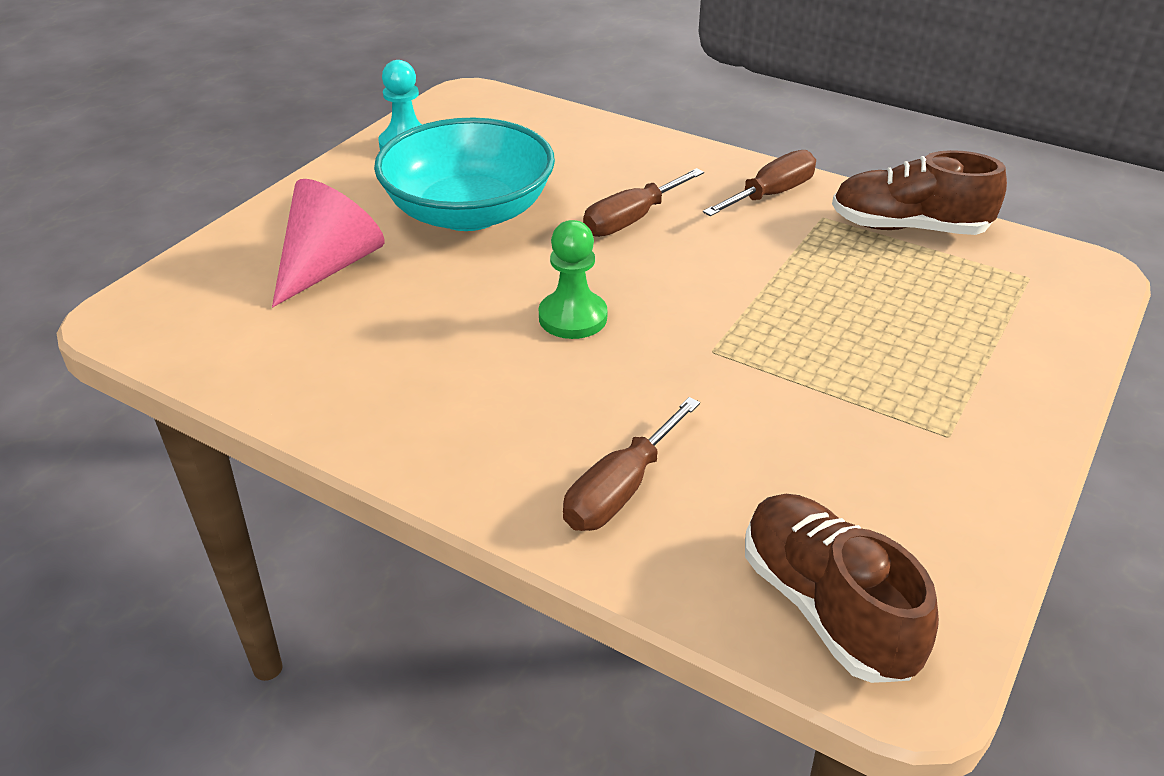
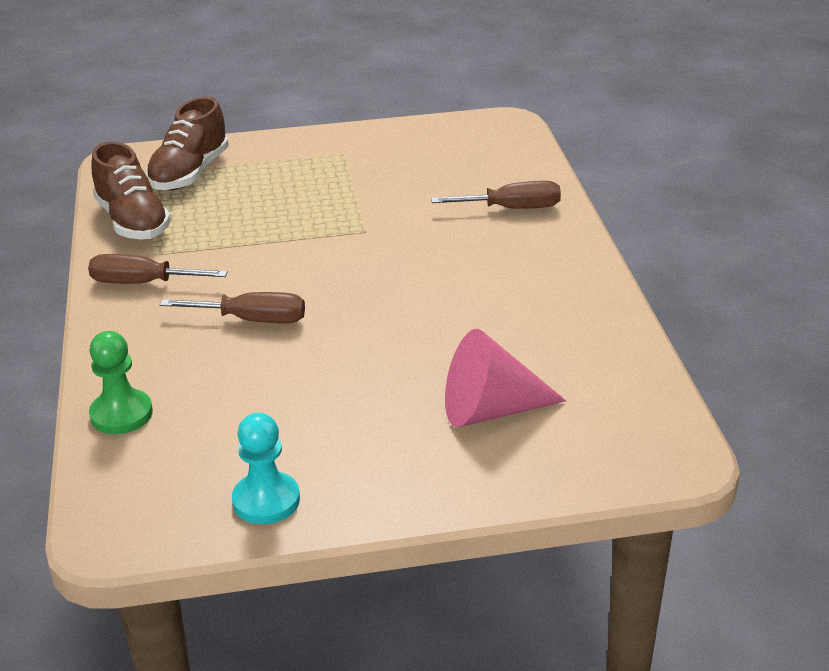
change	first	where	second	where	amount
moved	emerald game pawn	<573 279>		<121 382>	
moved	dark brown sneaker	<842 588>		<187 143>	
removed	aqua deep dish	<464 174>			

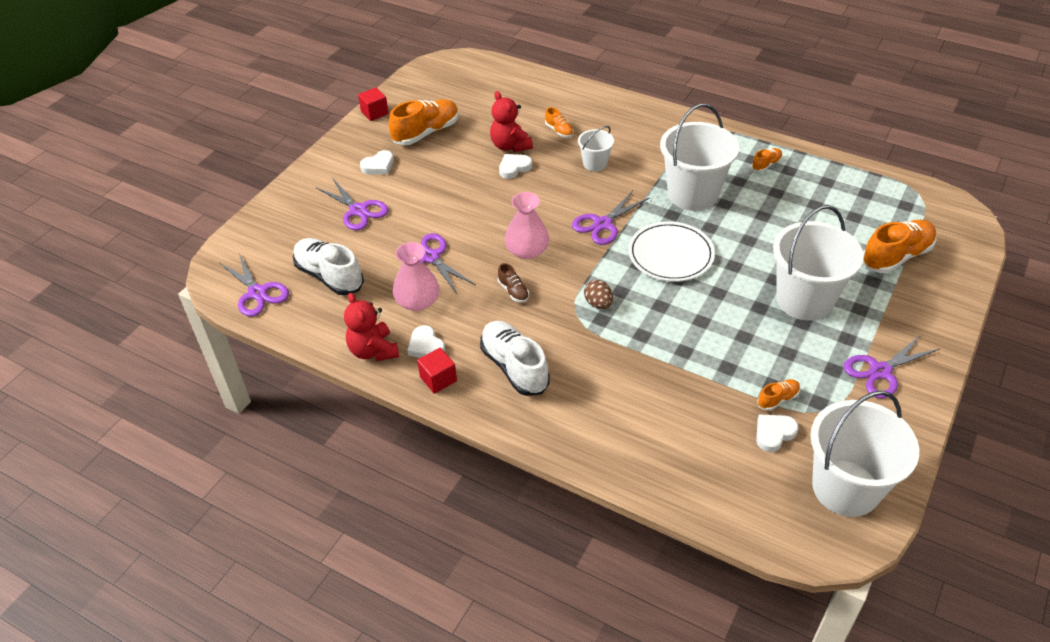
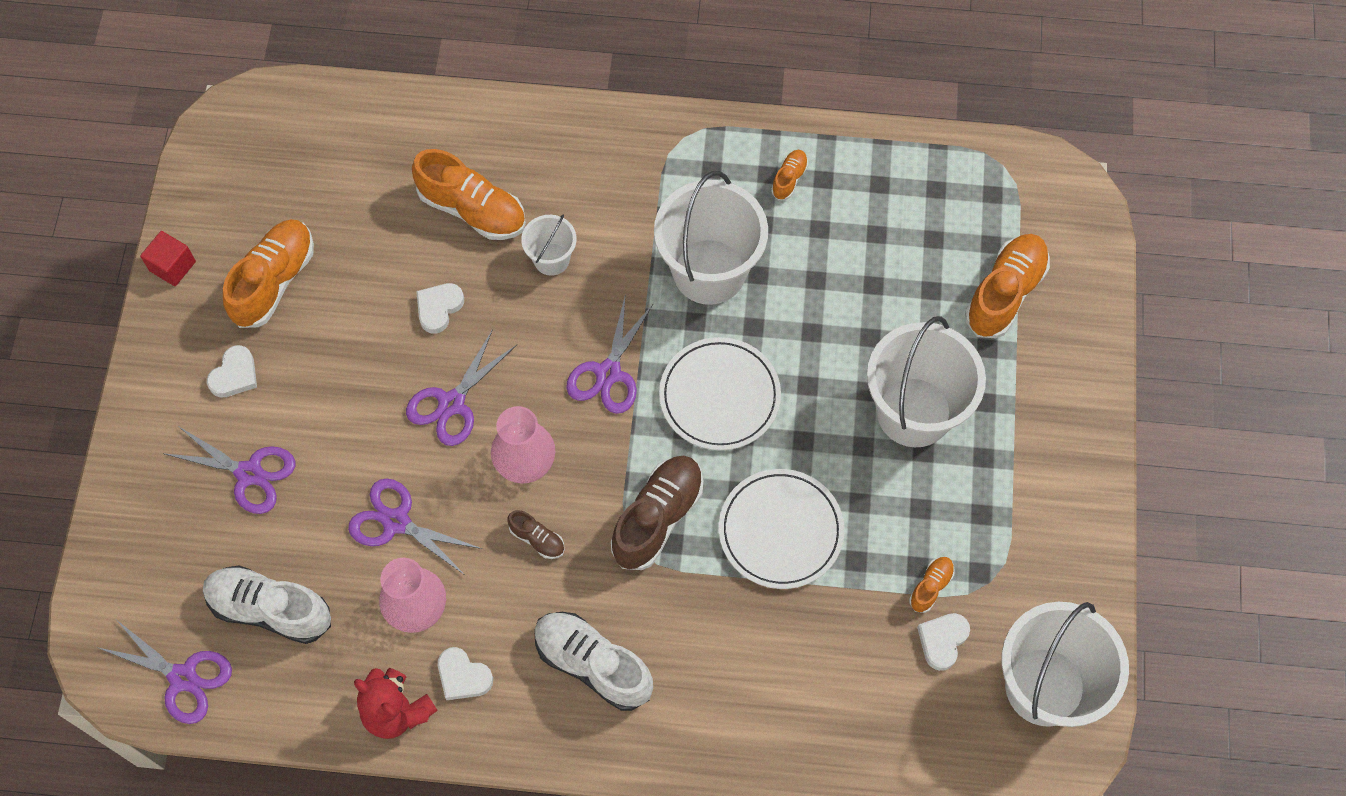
change	first	where	second	where	amount
moved	purple shears	<892 367>		<461 387>	
resized	bright orange sneaker	<559 122>		<469 194>	x2.06
replaced	dark brown toy egg	<598 294>	dark brown sneaker	<657 513>	
added			white flat dish	<781 529>	
removed	scarlet cube	<437 371>			
removed	scarlet teddy	<511 121>			

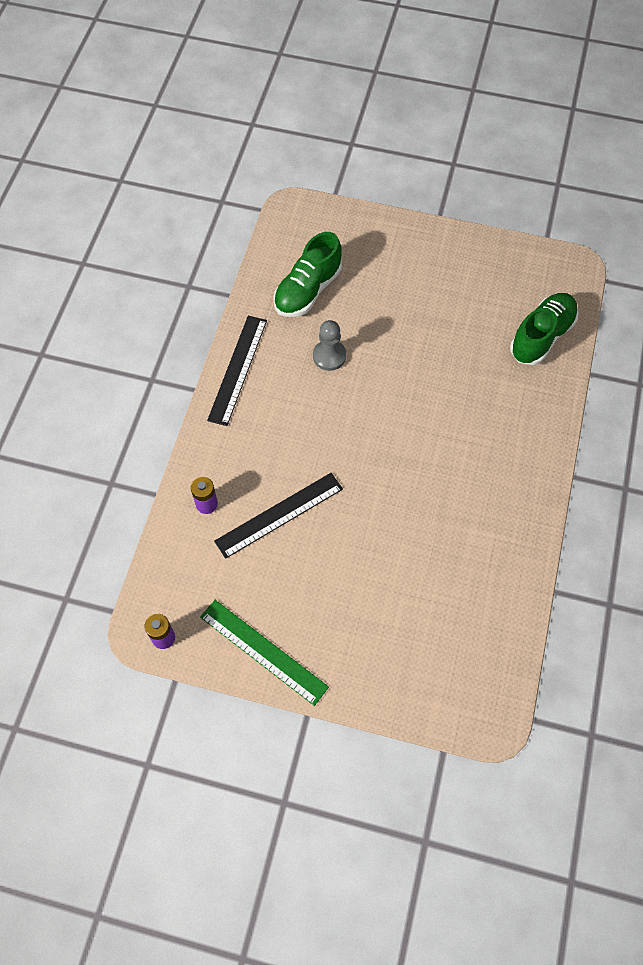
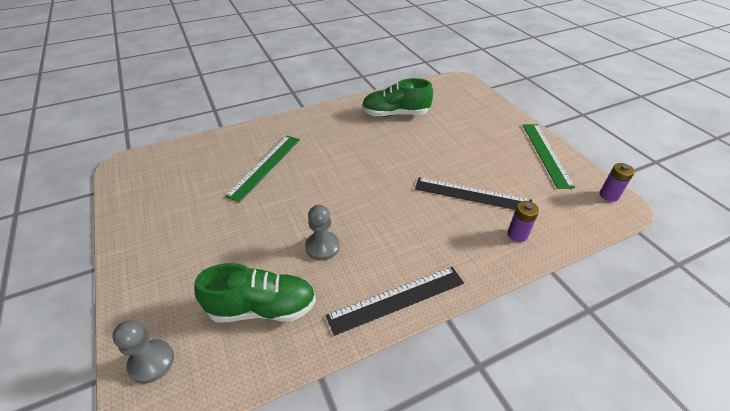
change	first	where	second	where	amount
added			gray game pawn	<143 352>	
added			emerald measuring stick	<262 169>	
moved	emerald sneaker	<544 329>		<397 97>	

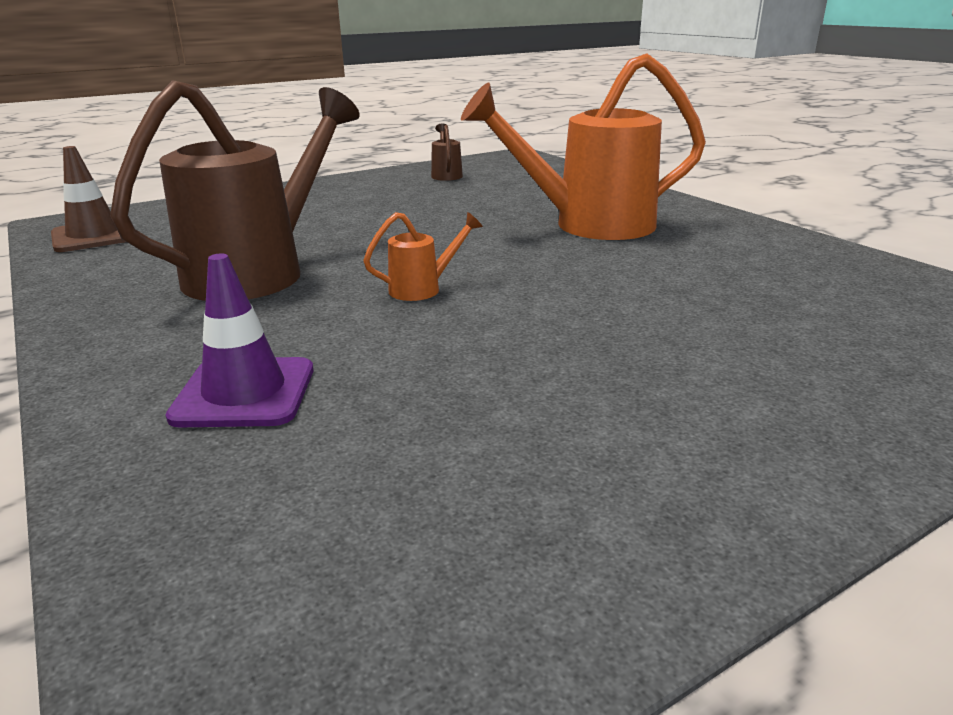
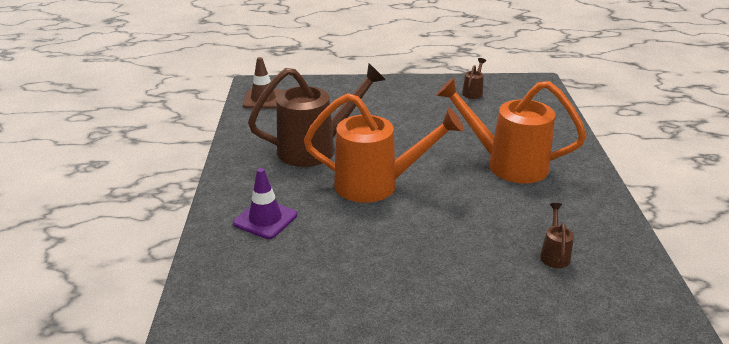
change	first	where	second	where	amount
resized	bright orange watering pot	<423 256>		<384 148>	x2.42
added			dark brown watering pot	<557 235>	

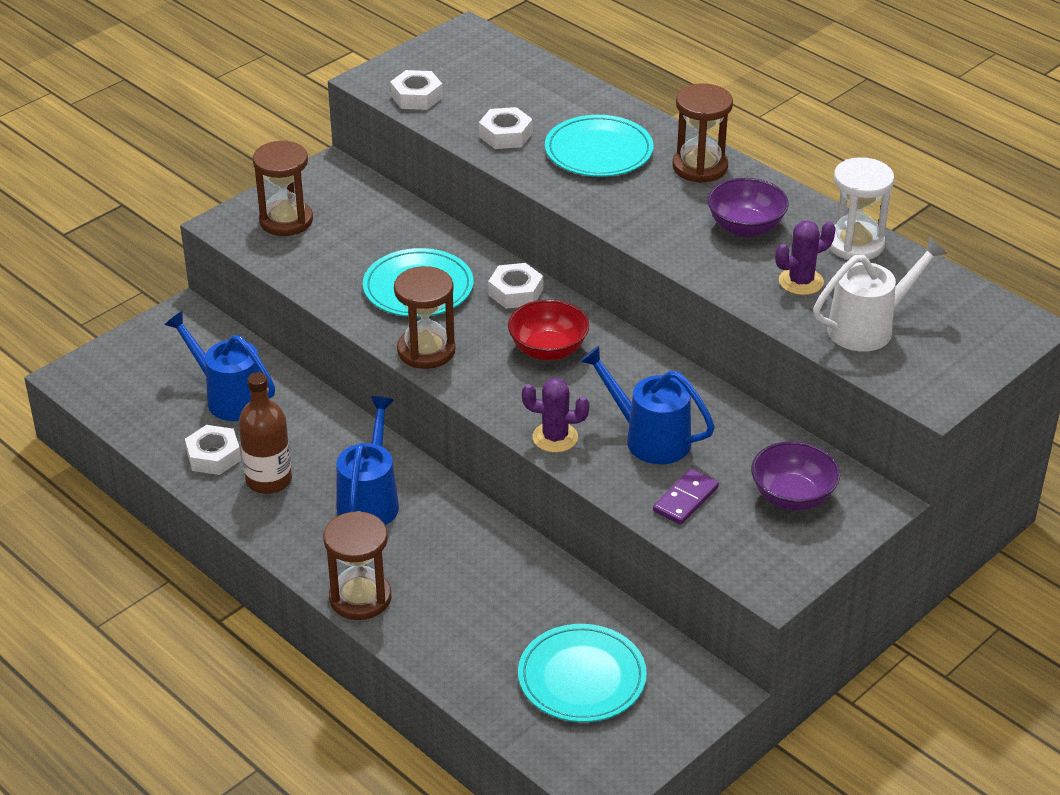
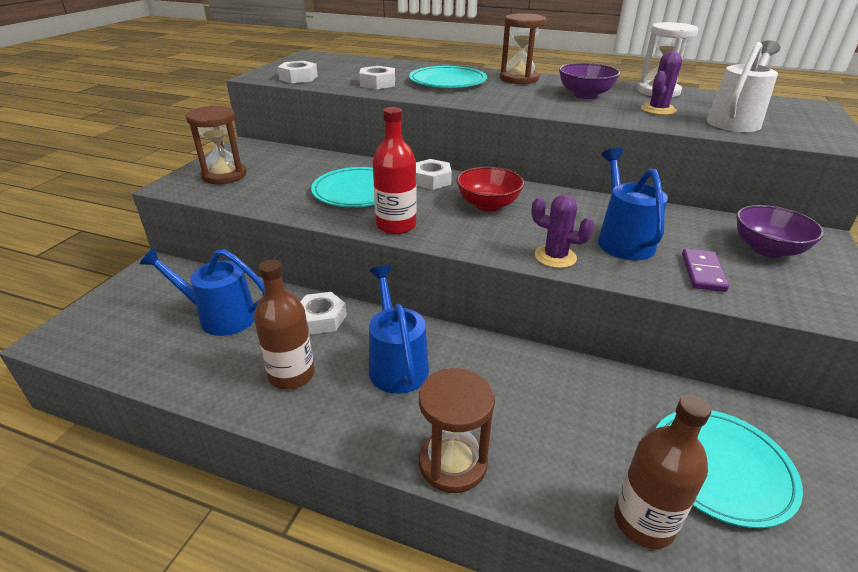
change	first	where	second	where	amount
moved	white hex nut	<213 450>		<323 313>	
replaced	dark brown hourglass	<424 317>	scarlet drink bottle	<395 170>	
turned	purple cactus	<556 415>		<563 231>	45 degrees clockwise
turned	cobalt watering pot	<647 405>		<633 204>	75 degrees clockwise
added			dark brown drink bottle	<662 472>	

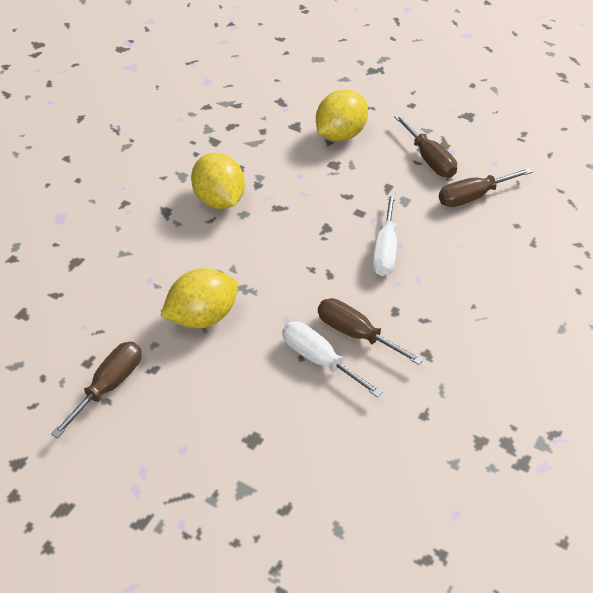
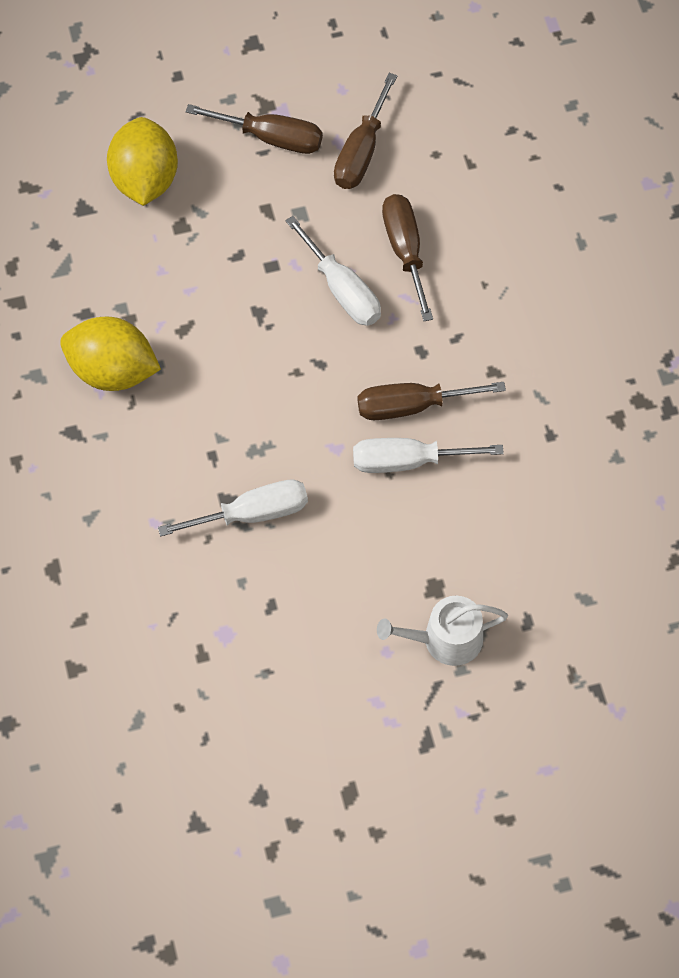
change	first	where	second	where	amount
replaced	yellow lemon	<199 298>	white screwdriver	<233 508>	
added			white watering pot	<442 631>	
moved	dark brown screwdriver	<96 390>		<407 257>	

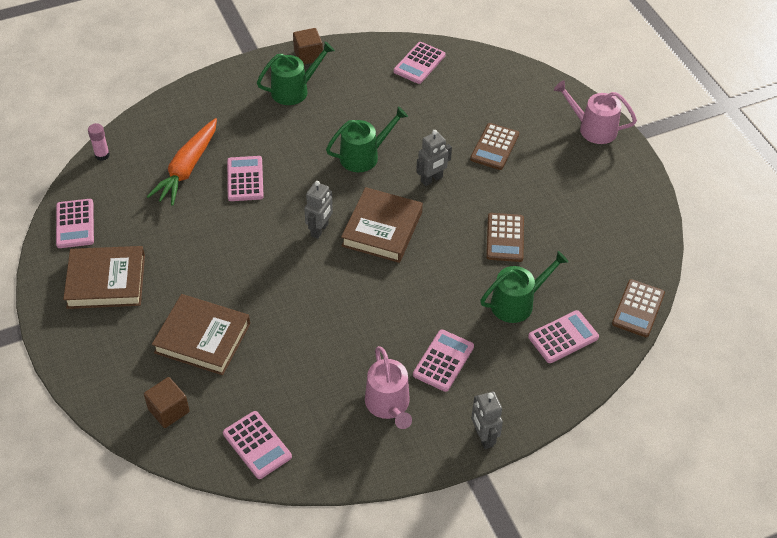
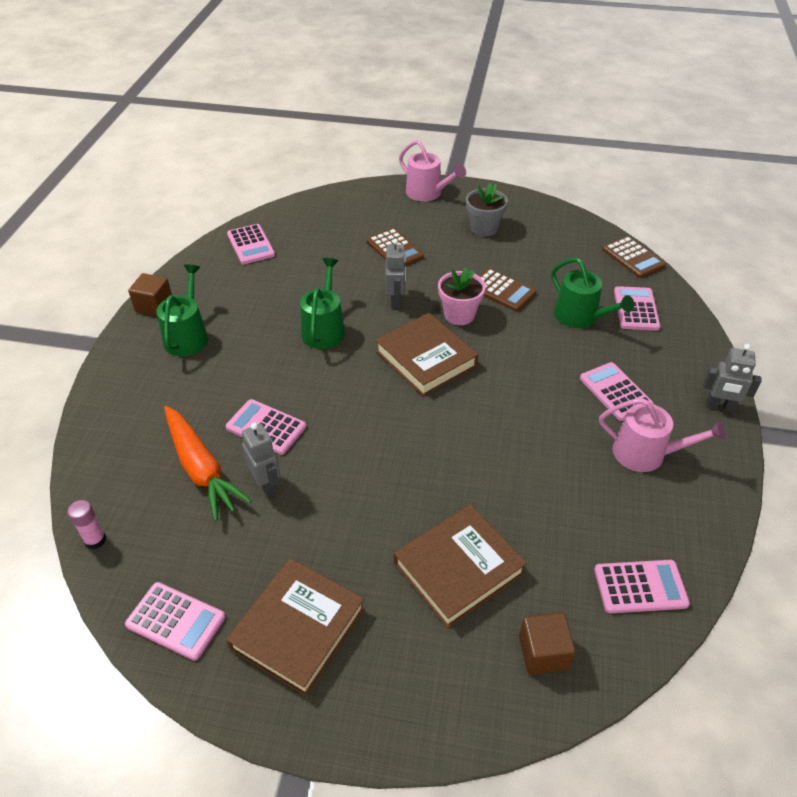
change	first	where	second	where	amount
moved	gray robot figure	<318 210>		<261 460>	
turned	rose-pink watering pot	<595 112>		<432 171>	105 degrees counterclockwise
added			rose-pink potted plant	<462 296>	
added			gray potted plant	<487 210>	
turned	emerald watering pot	<524 287>		<592 293>	135 degrees clockwise

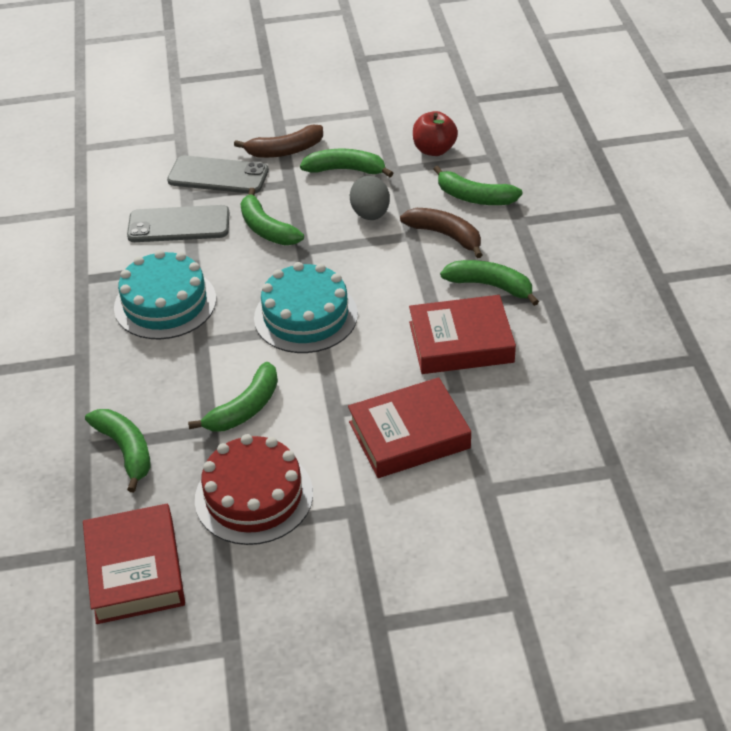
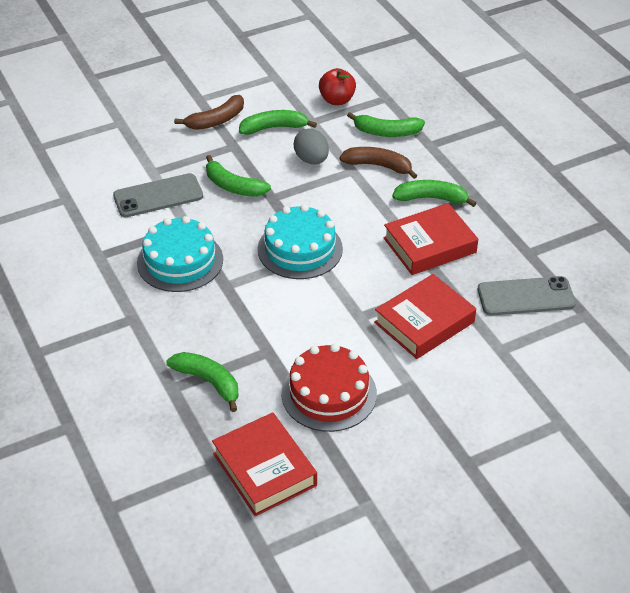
change	first	where	second	where	amount
moved	gray mobile phone	<218 174>		<527 296>	
removed	emerald banana	<233 396>			

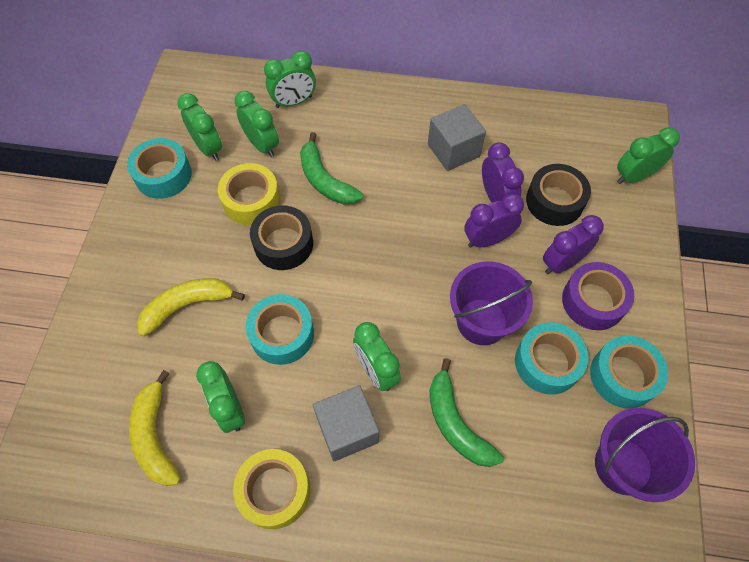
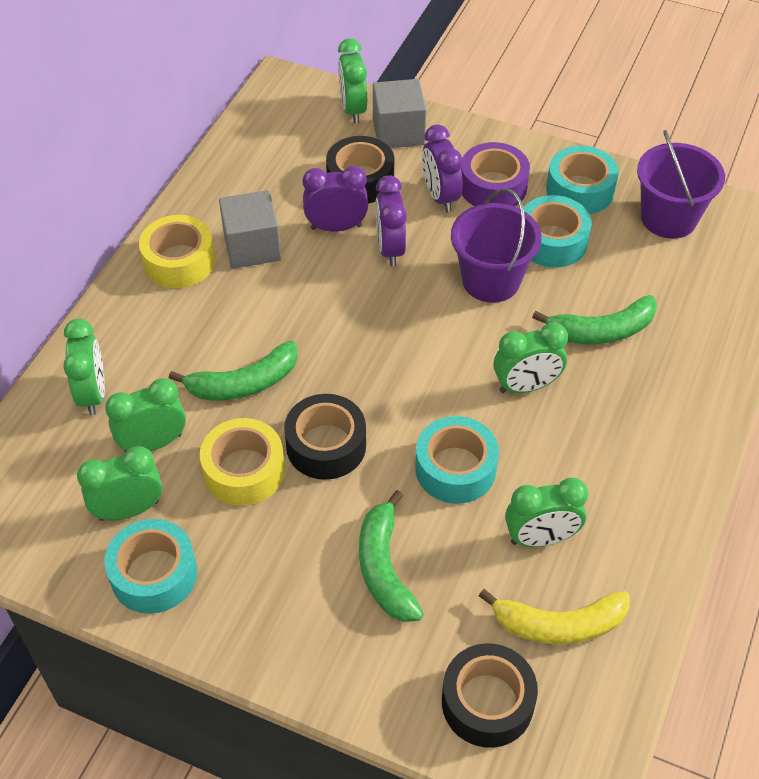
change	first	where	second	where	amount
moved	yellow tape	<272 489>		<177 251>	
recoloured	yellow banana	<191 307>	emerald banana	<391 556>	
moved	gray cube	<346 423>		<399 113>	
added			jet-black tape	<490 695>	

